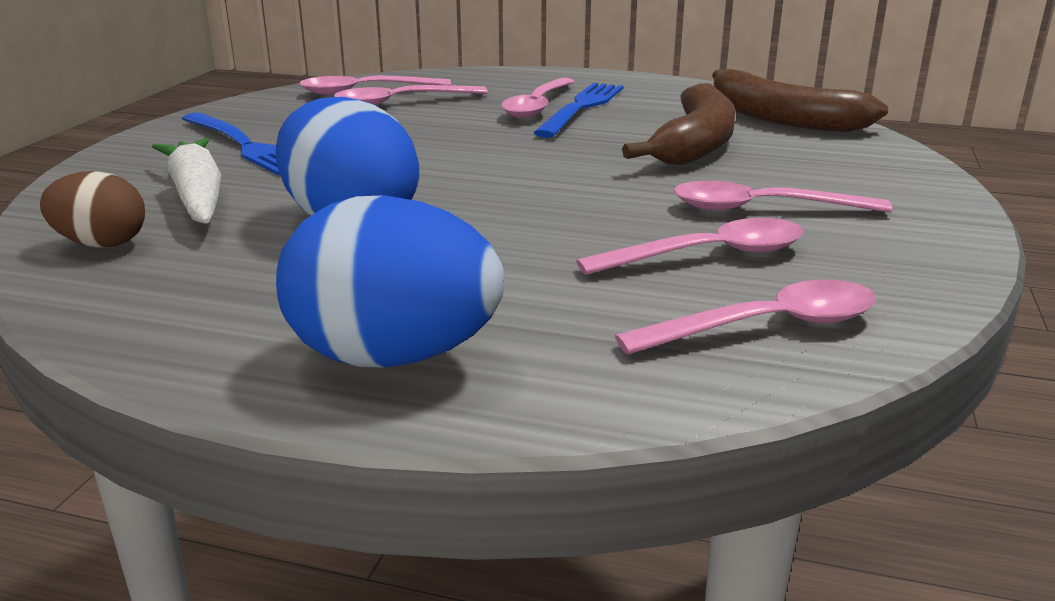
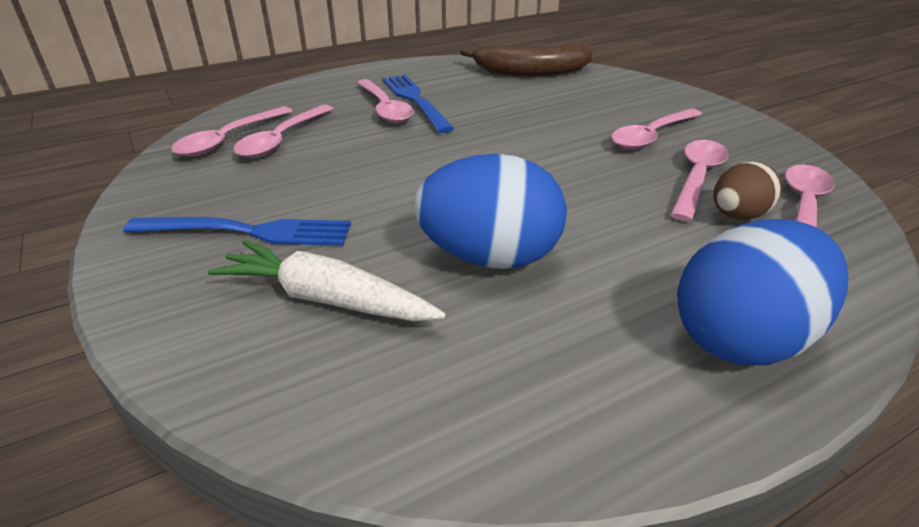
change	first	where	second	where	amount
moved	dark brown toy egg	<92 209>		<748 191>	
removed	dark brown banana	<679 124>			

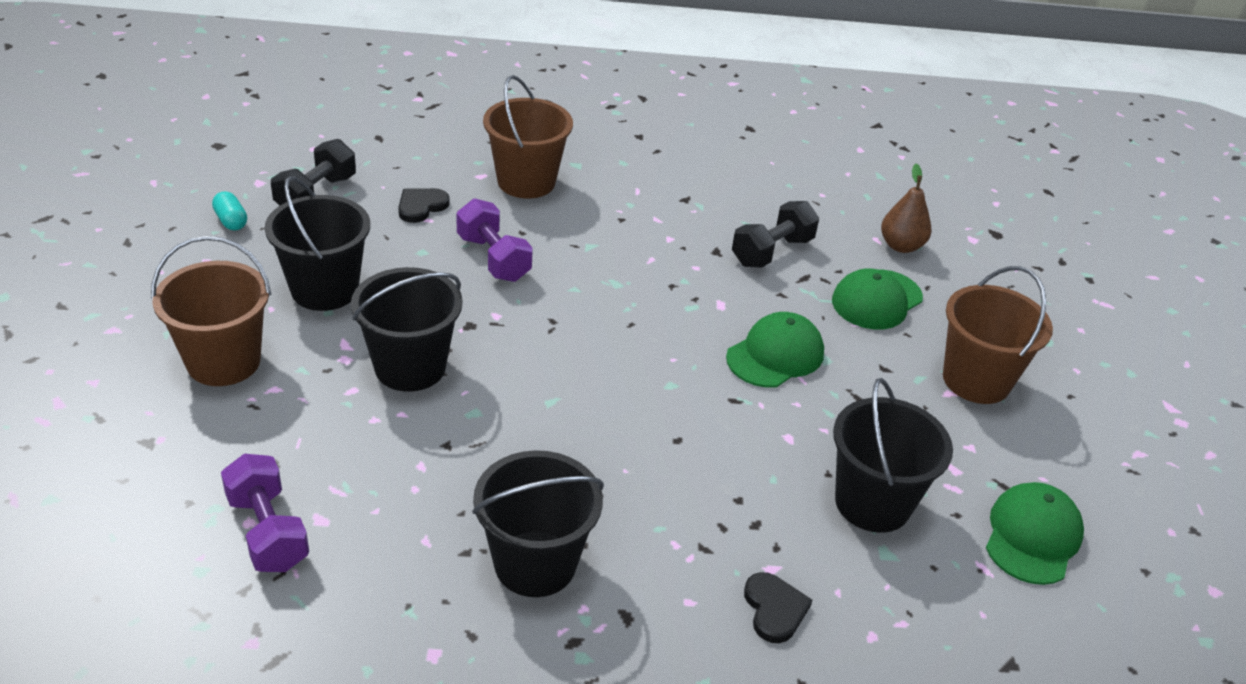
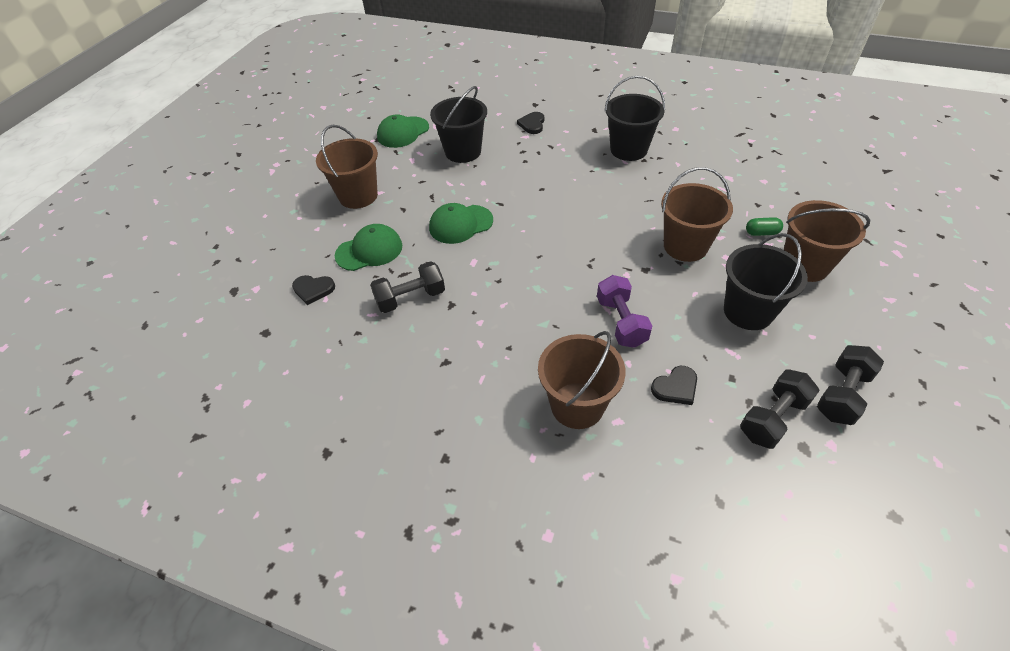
change	first	where	second	where	amount
replaced	dark brown pear fruit	<906 208>	jet-black heart	<313 290>	
recoloured	jet-black sand bucket	<406 329>	dark brown sand bucket	<697 214>	
added			emerald pill	<764 226>	
replaced	aqua pill	<229 211>	jet-black free weight	<850 385>	
removed	purple free weight	<265 513>			

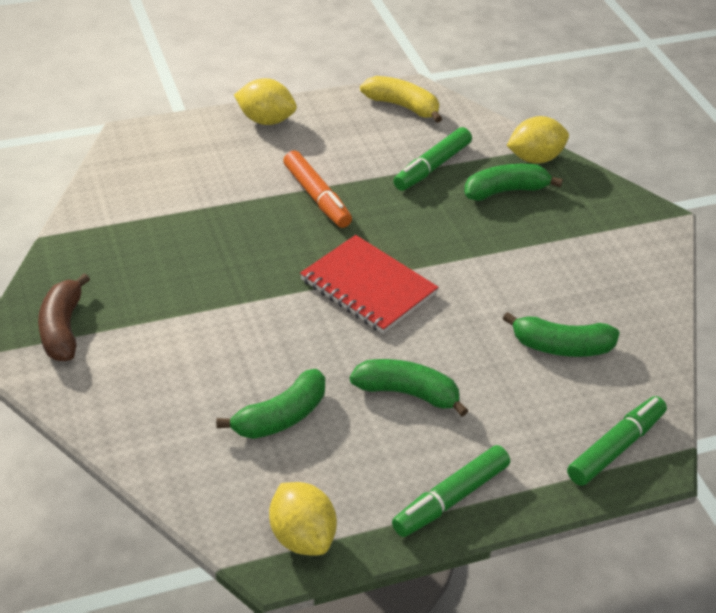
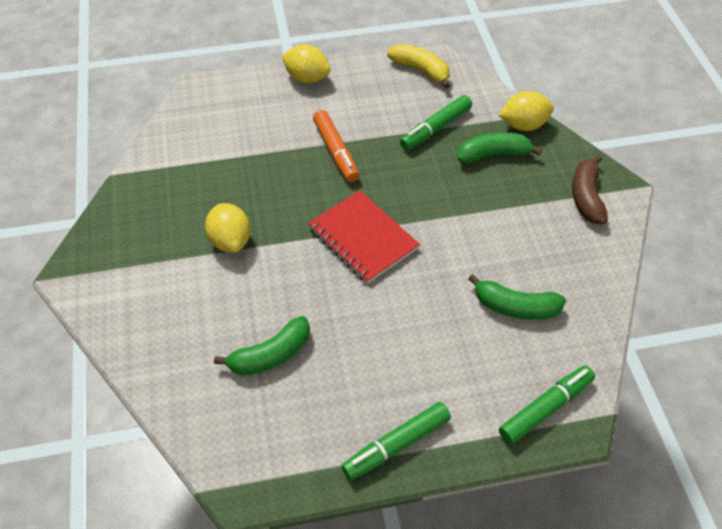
change	first	where	second	where	amount
moved	yellow lemon	<303 519>		<228 228>	
moved	dark brown banana	<64 317>		<590 189>	
removed	emerald banana	<409 388>			

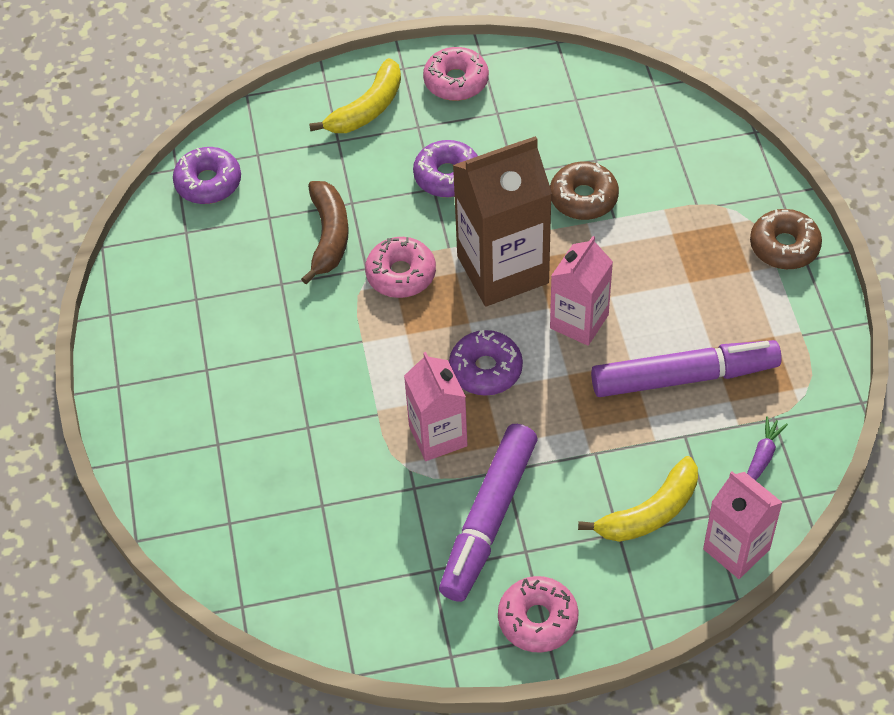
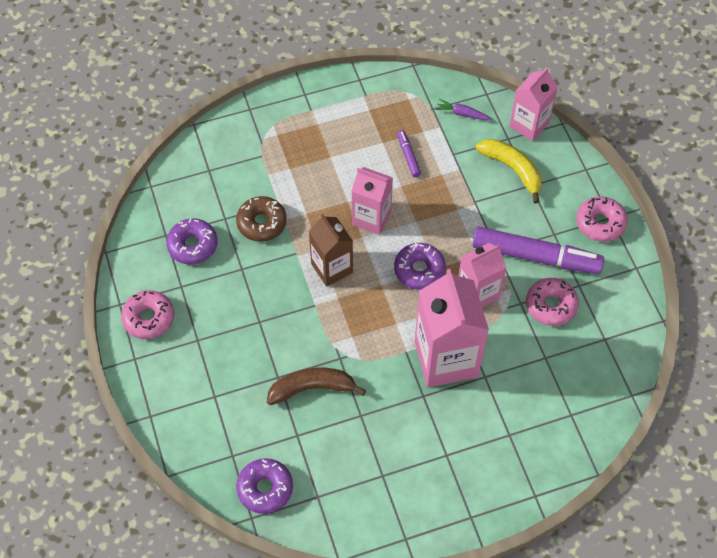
change	first	where	second	where	amount
moved	purple donut	<445 168>		<192 241>	
resized	dark brown milk carton	<502 221>		<331 250>	x0.61
resized	purple marker pen	<686 368>		<409 153>	x0.44
added			rose-pink milk carton	<452 328>	
moved	rose-pink donut	<400 267>		<552 302>	
removed	yellow banana	<355 95>			
removed	dark brown donut	<786 239>			

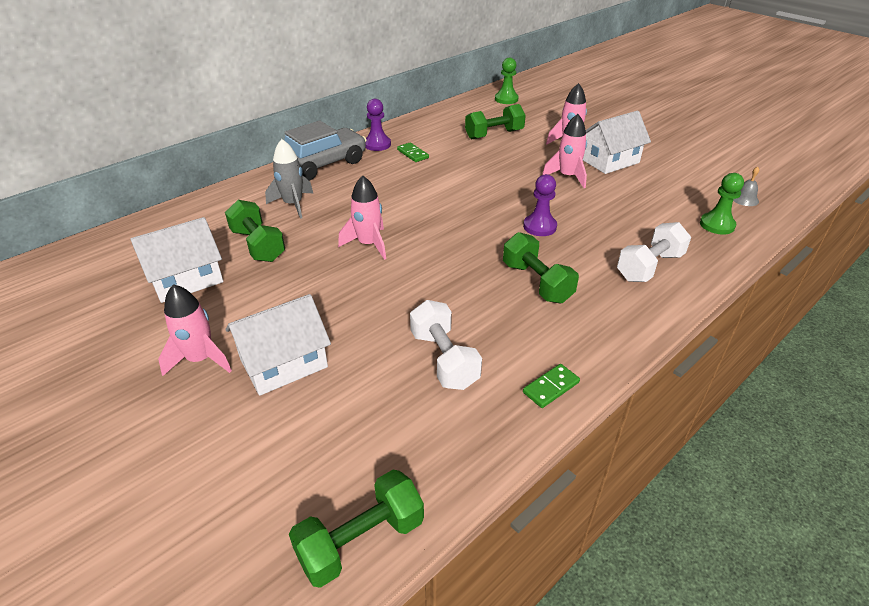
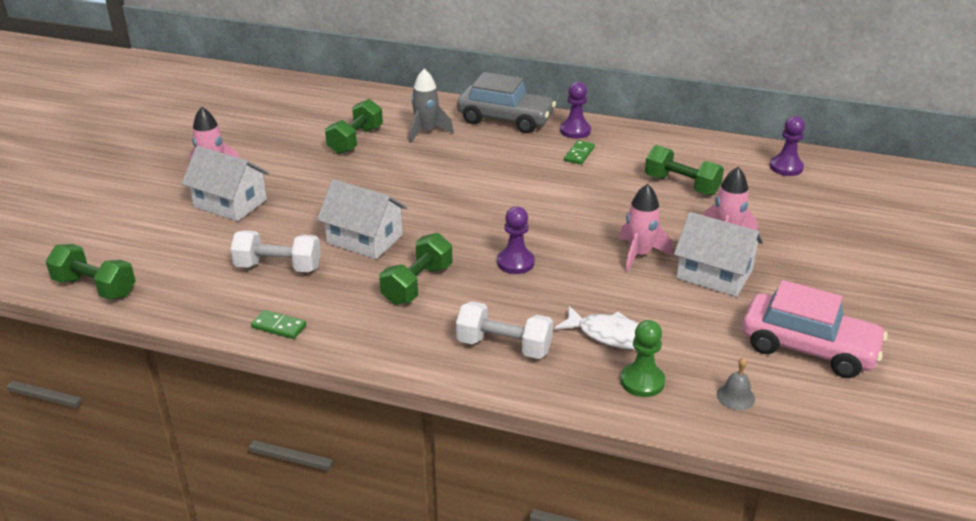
change	first	where	second	where	amount
turned	white free weight	<446 345>		<275 251>	60 degrees clockwise
moved	white cottage	<176 260>		<362 219>	
added			white toy fish	<597 328>	
added			rose-pink car	<815 329>	
recoloured	emerald game pawn	<507 81>	purple game pawn	<787 146>	
removed	rose-pink toy rocket	<362 218>			

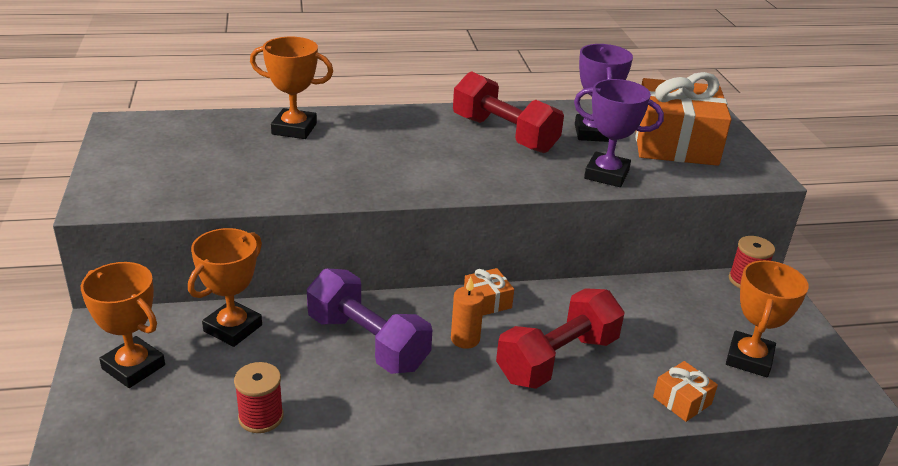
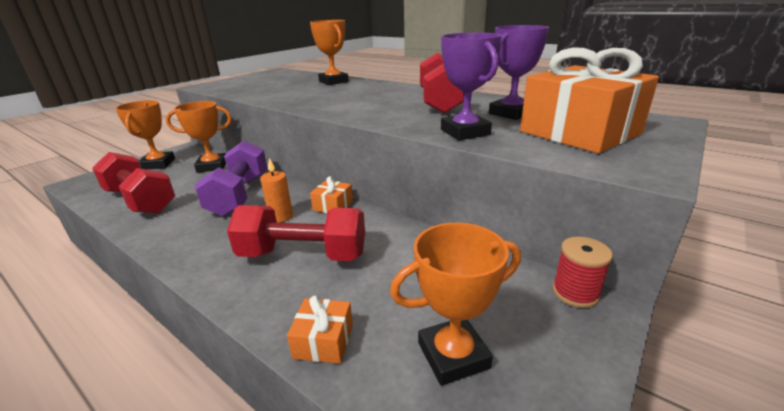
change	first	where	second	where	amount
replaced	scarlet spool	<259 397>	scarlet free weight	<133 183>	

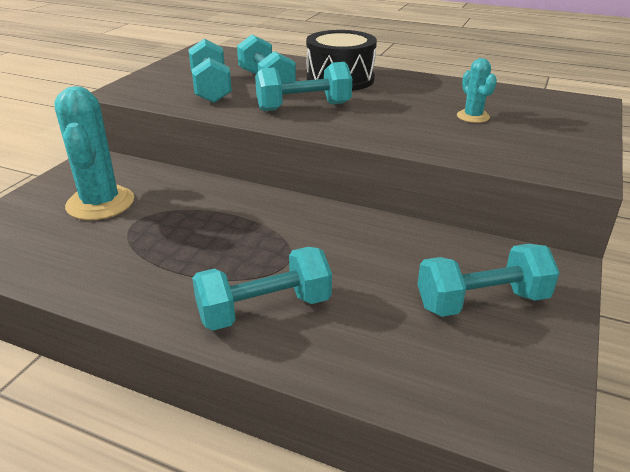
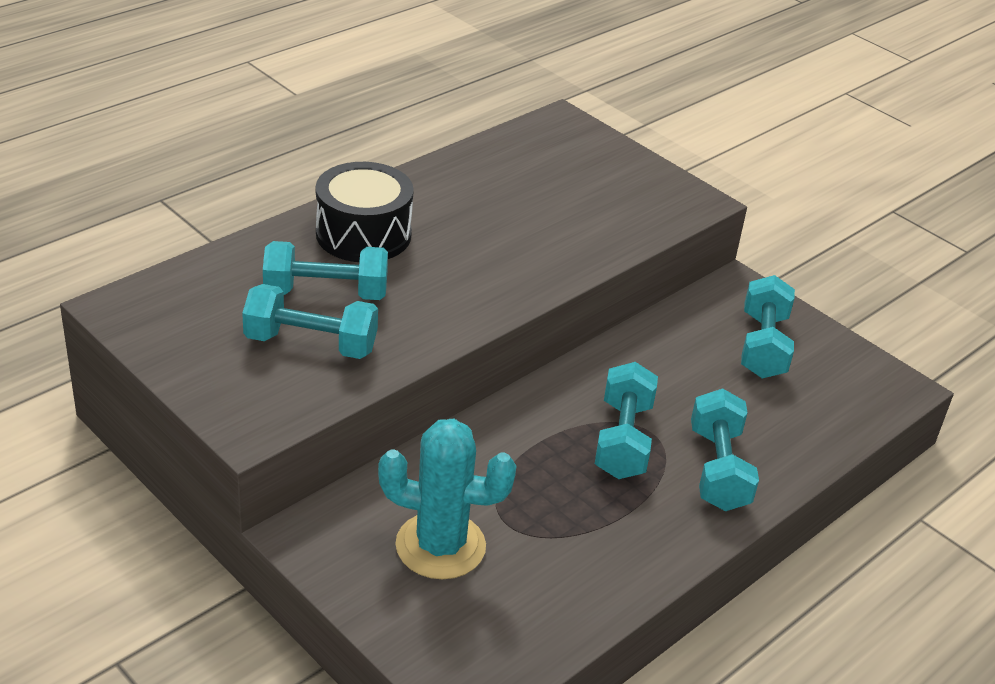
change	first	where	second	where	amount
moved	aqua free weight	<303 86>		<626 420>	
removed	aqua cactus	<477 90>			

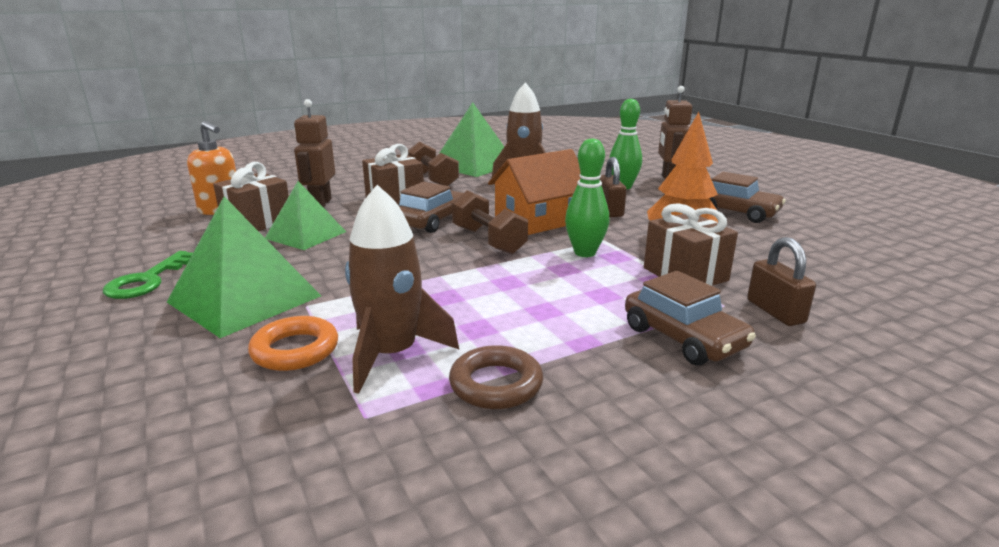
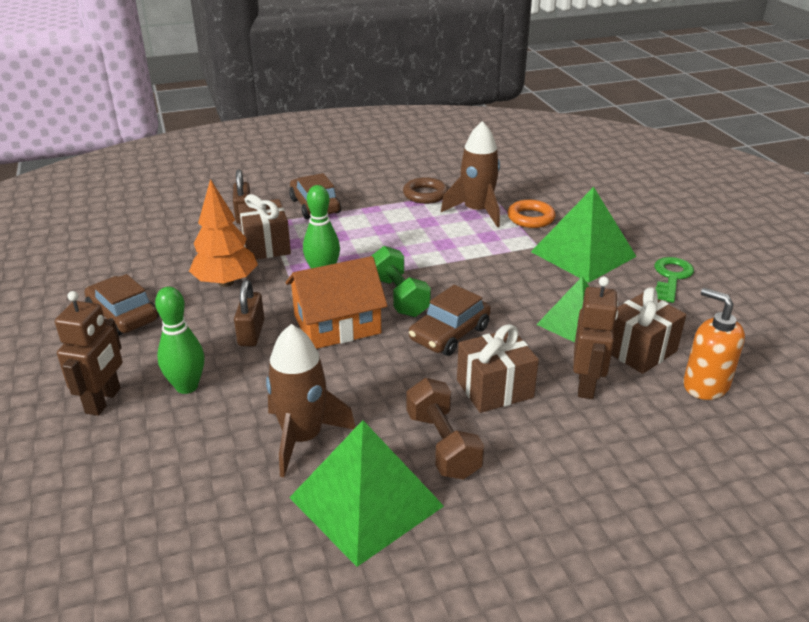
change	first	where	second	where	amount
recoloured	dark brown free weight	<490 222>	emerald free weight	<401 281>	

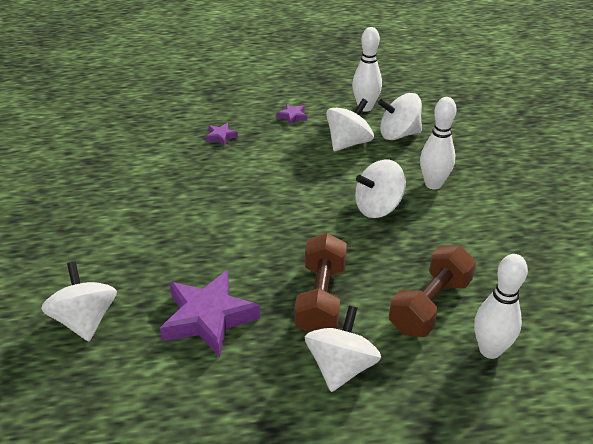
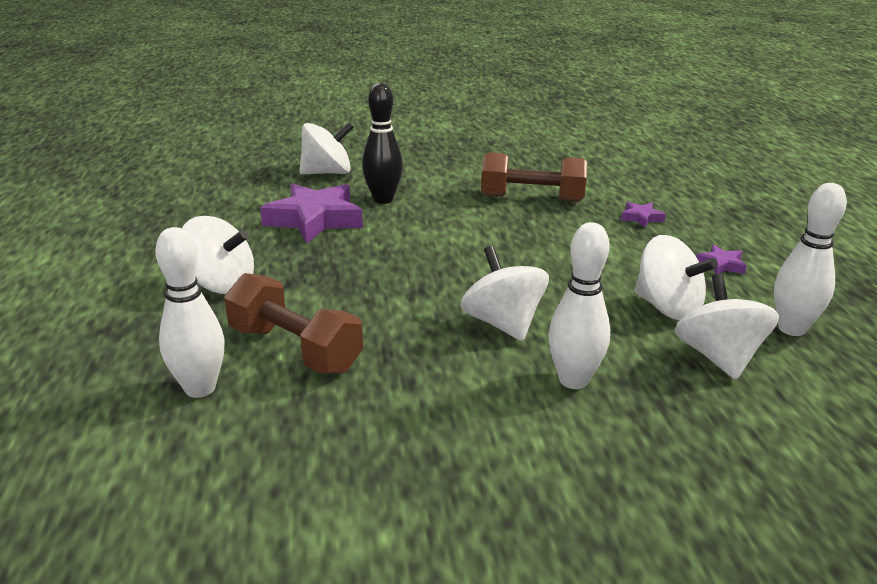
change	first	where	second	where	amount
added			jet-black skittle	<382 143>	
moved	dark brown free weight	<321 283>		<534 177>	

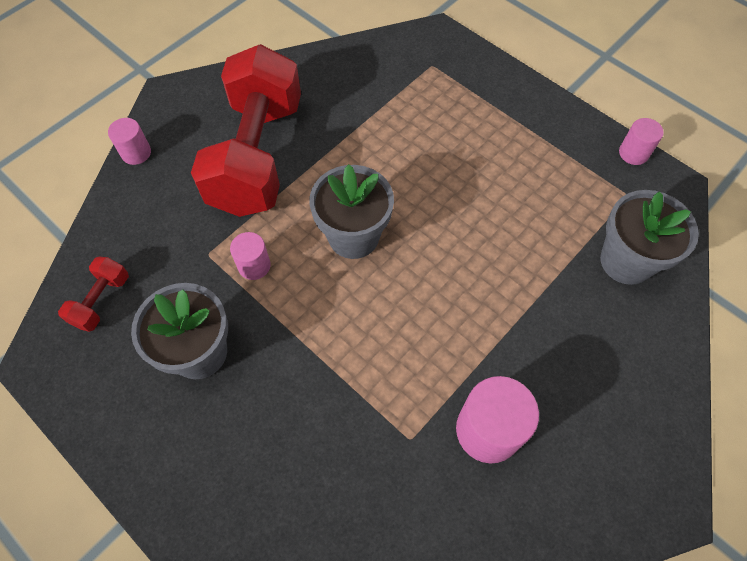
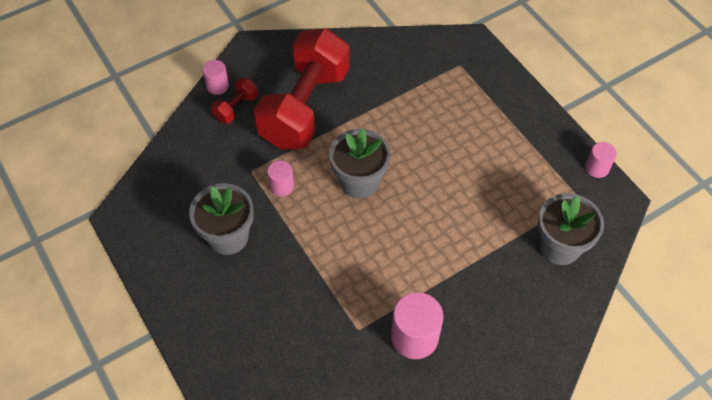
change	first	where	second	where	amount
moved	scarlet free weight	<93 294>		<234 101>	

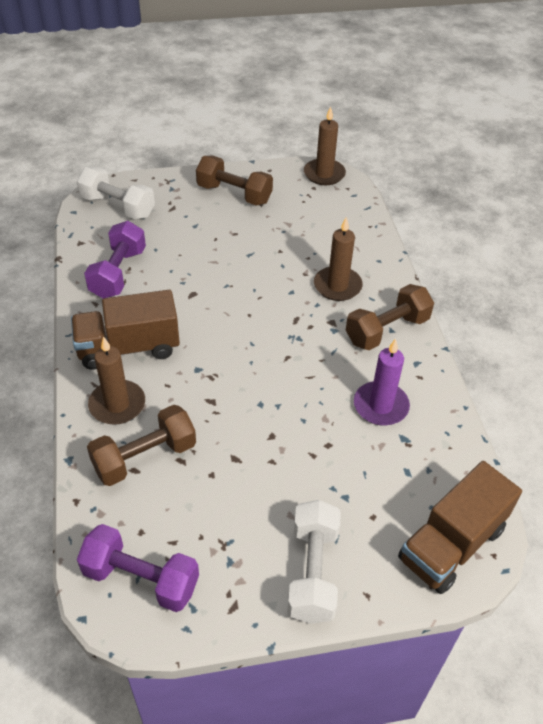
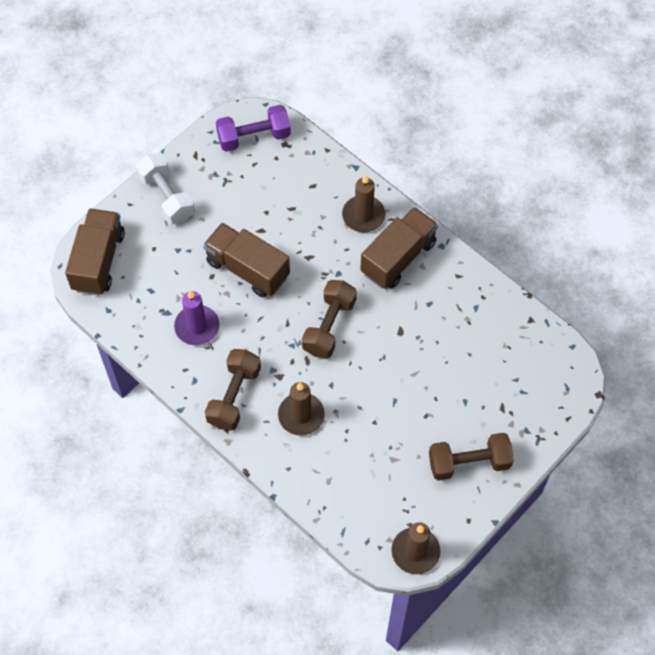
change	first	where	second	where	amount
added			dark brown truck	<246 260>	
moved	dark brown free weight	<141 445>		<329 319>	
removed	white free weight	<116 193>			
removed	purple free weight	<115 260>			

